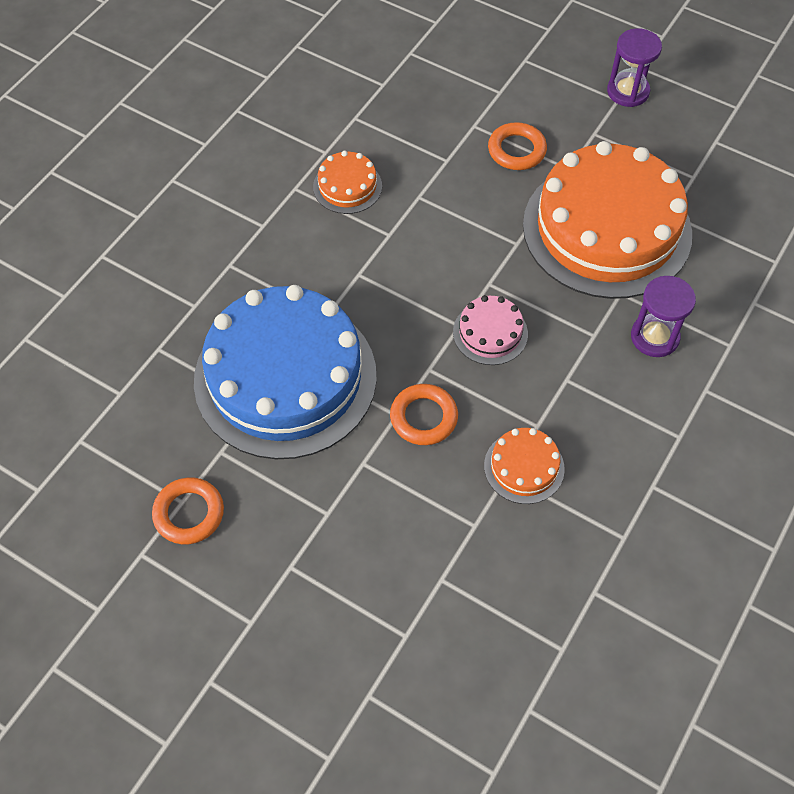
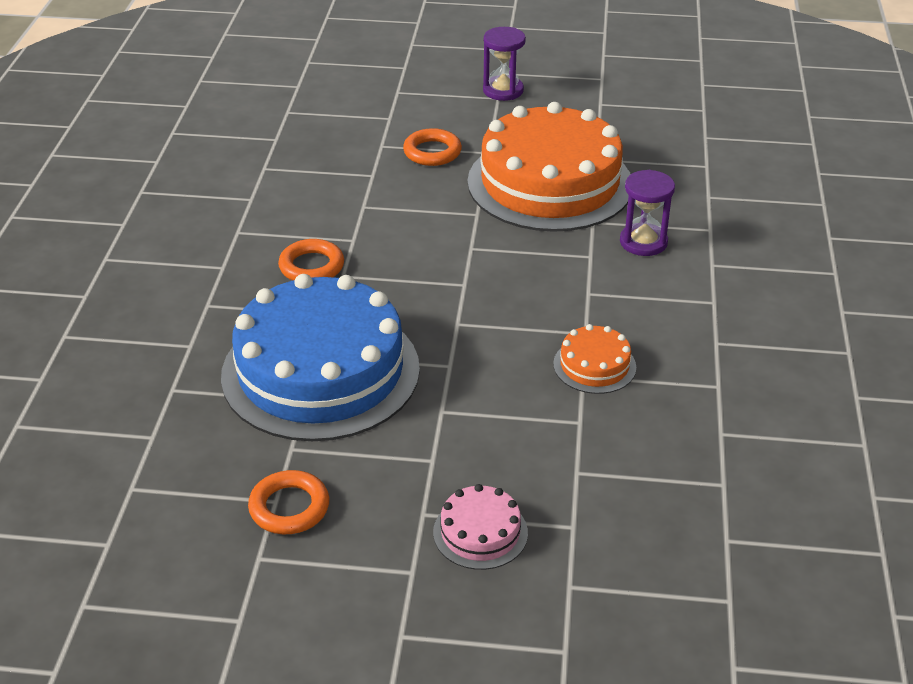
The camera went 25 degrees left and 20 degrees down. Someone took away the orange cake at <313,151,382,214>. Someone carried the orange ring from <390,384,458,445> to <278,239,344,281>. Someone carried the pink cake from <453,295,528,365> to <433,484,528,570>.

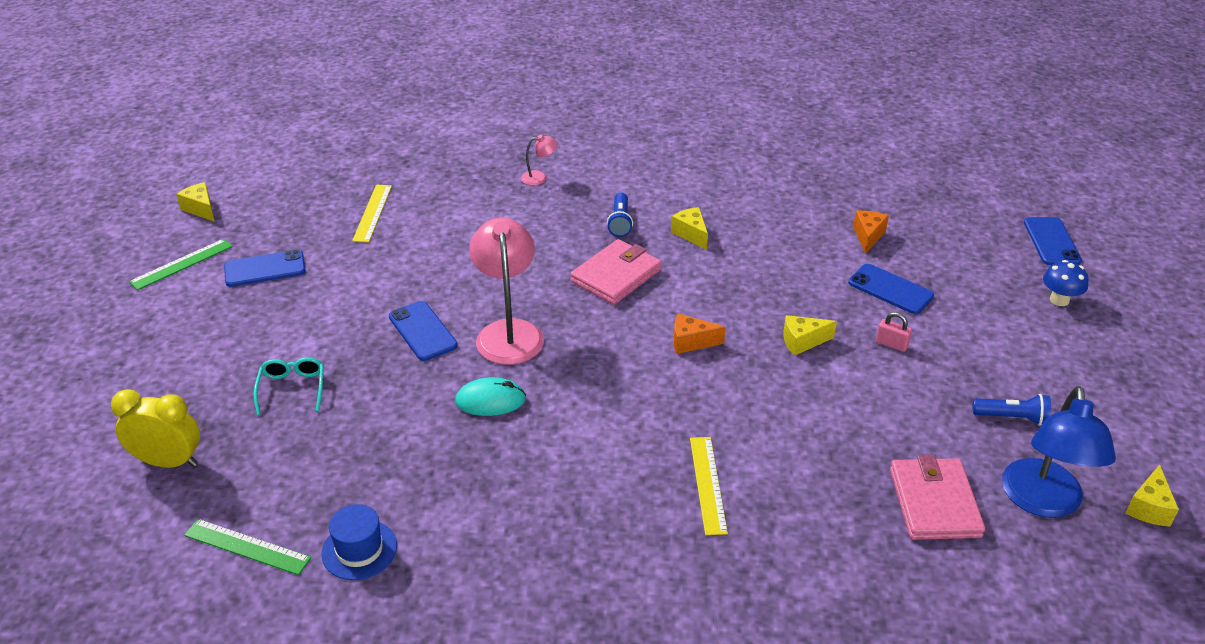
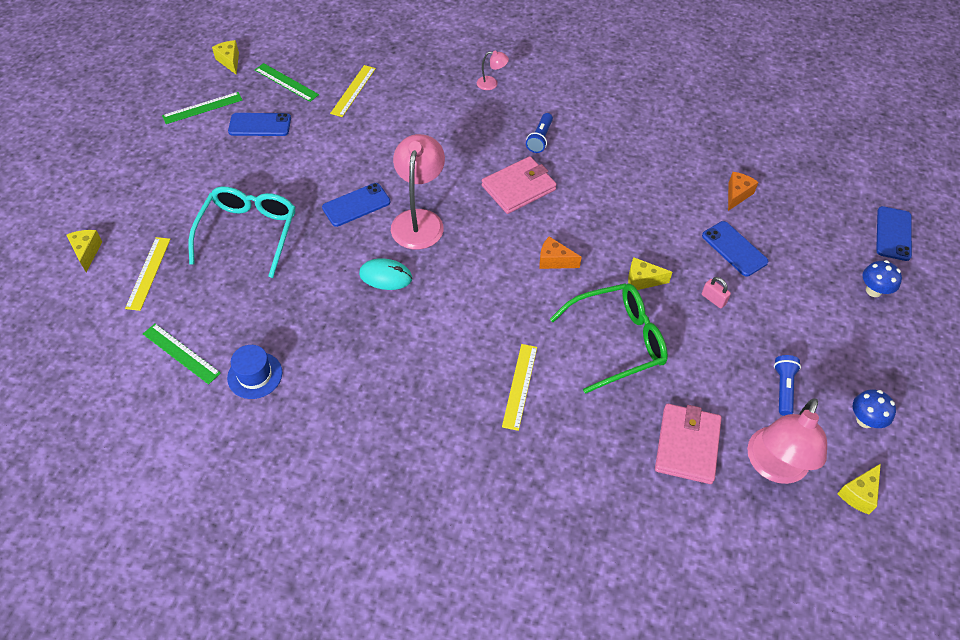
The camera went 15 degrees right and 15 degrees up. Someone swapped the yellow clock at <111,389,200,468> for the yellow ruler at <125,237,171,311>. Someone scaled the turquoise glasses at <254,357,324,415> by 1.89. Someone rotated the blue phone at <389,301,458,361> by 75 degrees clockwise. Someone carried the yellow cheese from <671,207,708,250> to <66,230,102,272>. Someone rotated the blue flashlight at <973,394,1051,426> by 105 degrees counterclockwise. Someone repainted the blue lamp at <1002,386,1116,518>, which became the pink lamp at <747,398,827,484>. Someone put down the green ruler at <255,63,319,102>. Someone put down the green glasses at <550,283,668,394>. Someone put down the blue mushroom at <853,389,896,428>.

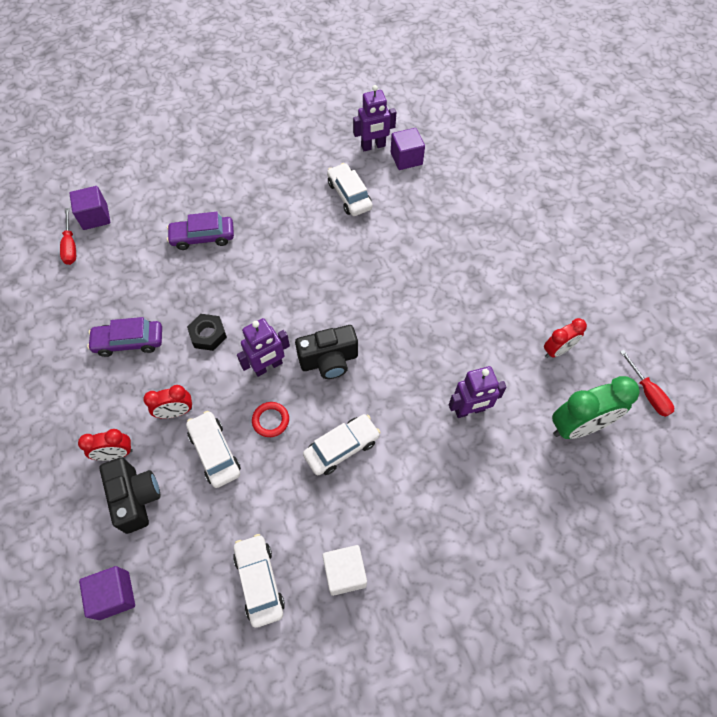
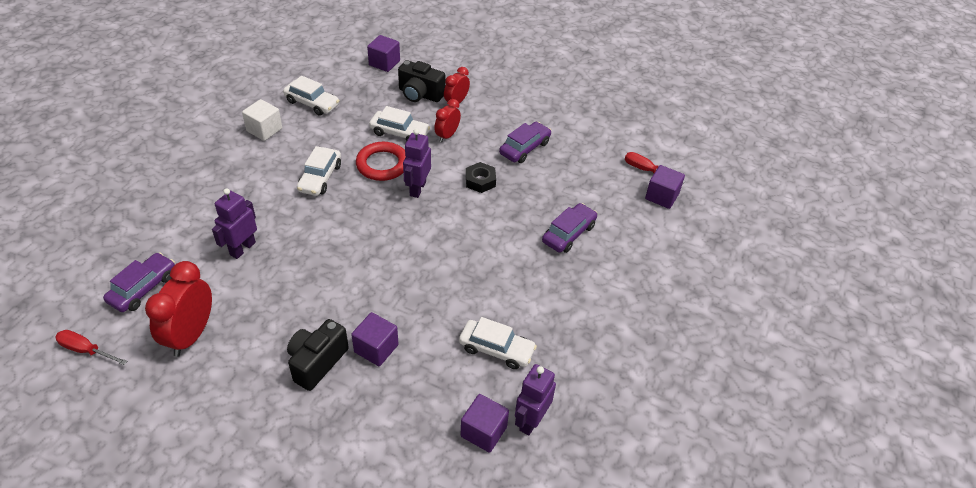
The camera went 135 degrees right and 15 degrees down. Someone scaled the red ring at <252,402,289,437> by 1.73. Someone carried the black camera from <295,325,358,379> to <287,319,349,391>. Someone scaled the red clock at <544,318,587,358> by 1.72. Someone swapped the green clock at <552,376,640,439> for the purple car at <103,252,175,312>. Someone put down the purple cube at <351,312,398,366>.

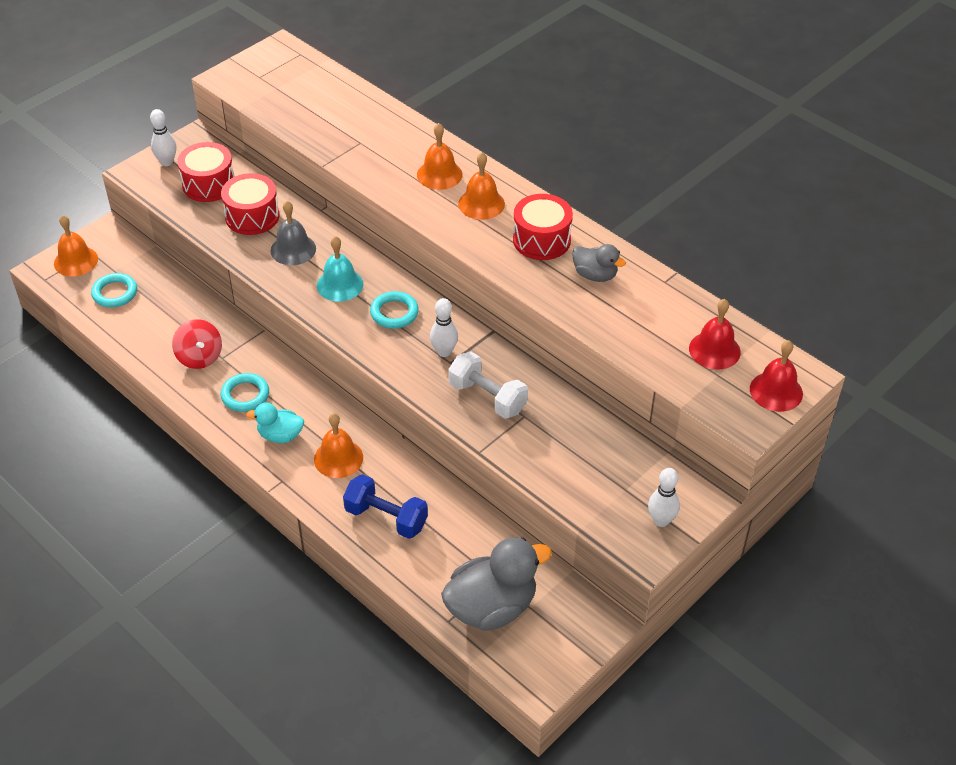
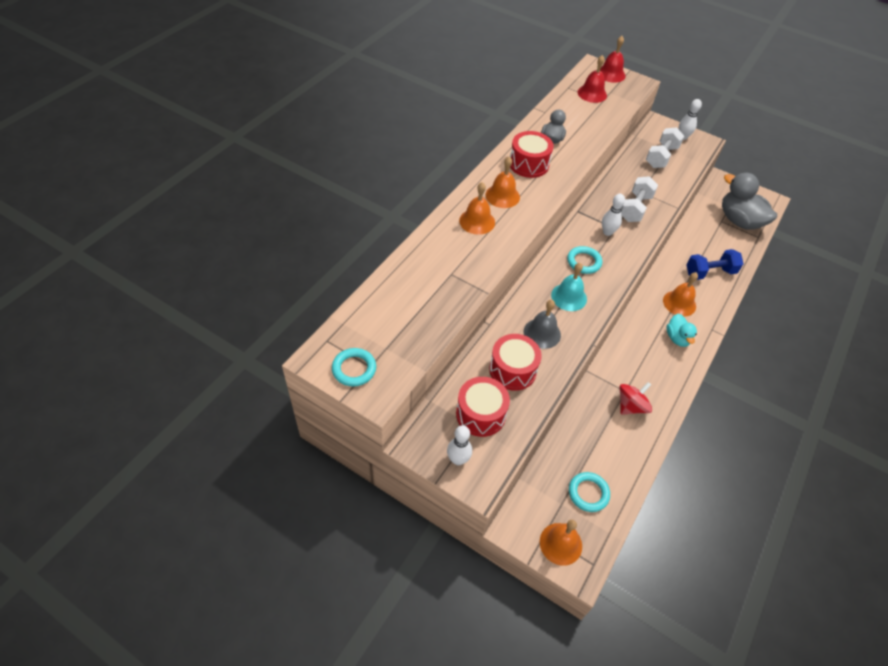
The camera went 105 degrees left and 5 degrees up. Someone carried the turquoise ring from <221,373,269,412> to <332,348,376,387>. Someone rotated the blue dumbbell at <343,474,428,539> by 60 degrees clockwise. Someone put down the white dumbbell at <646,127,684,168>.

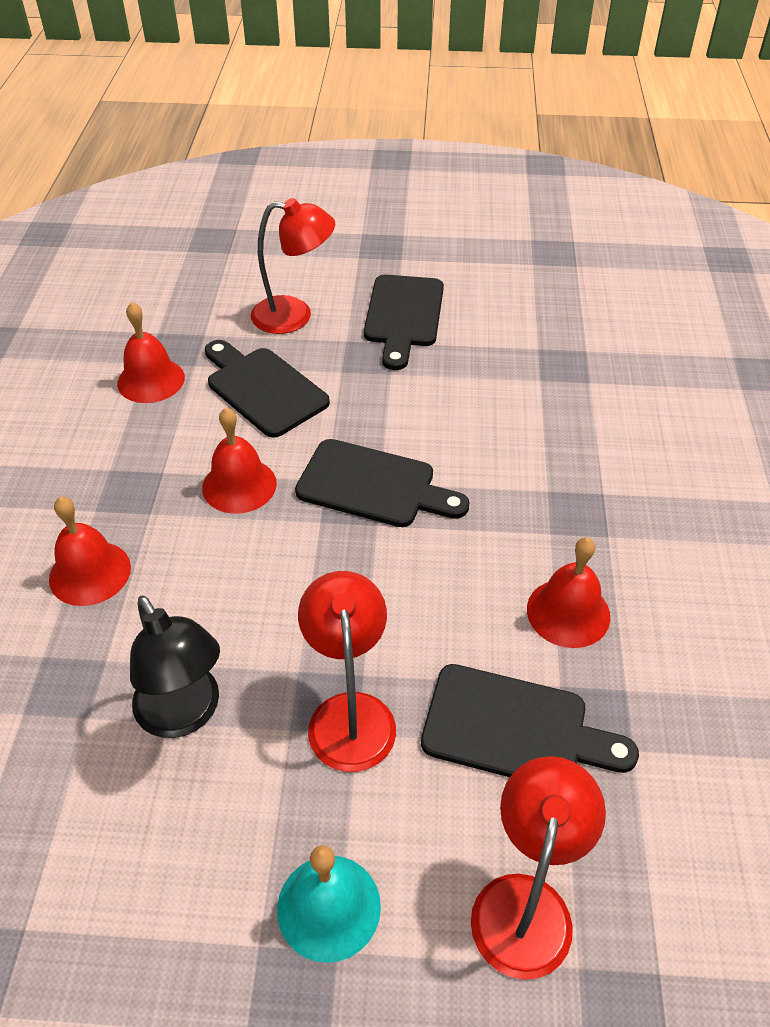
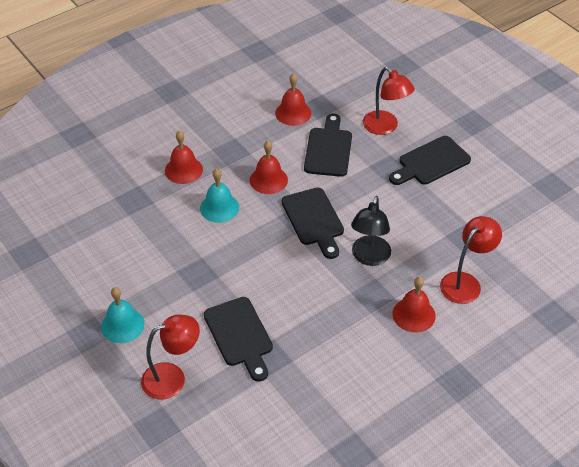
The camera went 50 degrees right and 0 degrees up. Someone carried the black lamp from <130,595,220,738> to <351,196,391,266>. Someone carried the red lamp from <298,571,396,772> to <440,216,502,304>. Someone carried the red bell from <527,537,610,648> to <393,277,436,333>. Someone put down the turquoise bell at <200,169,239,223>.

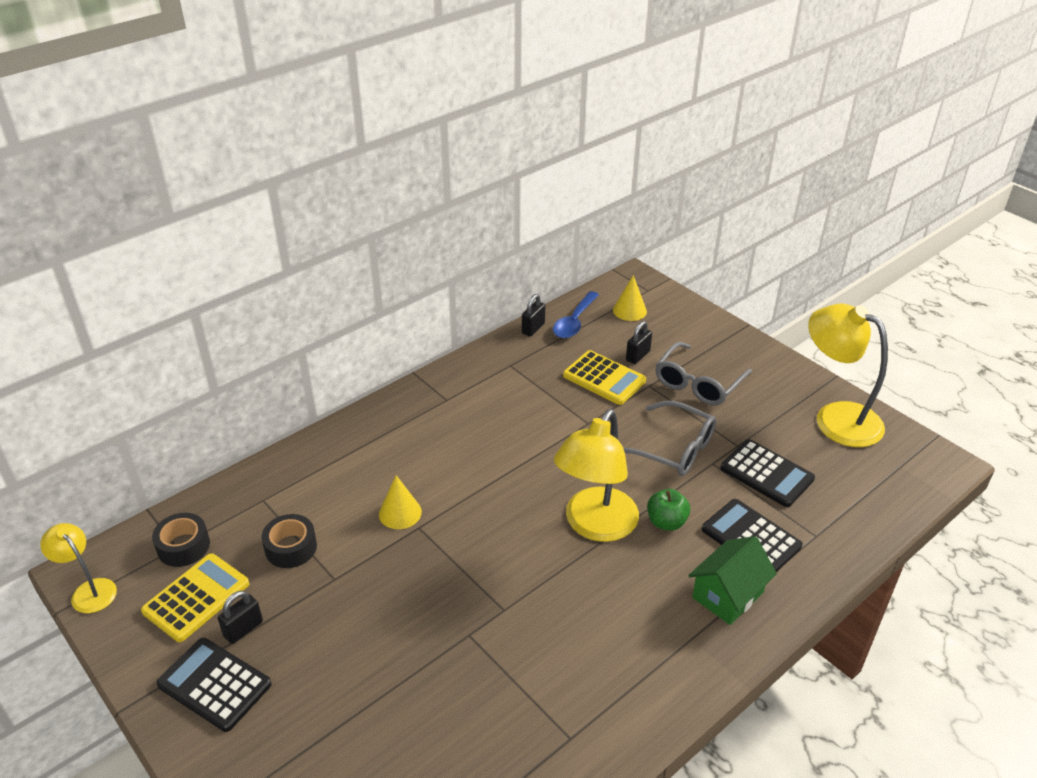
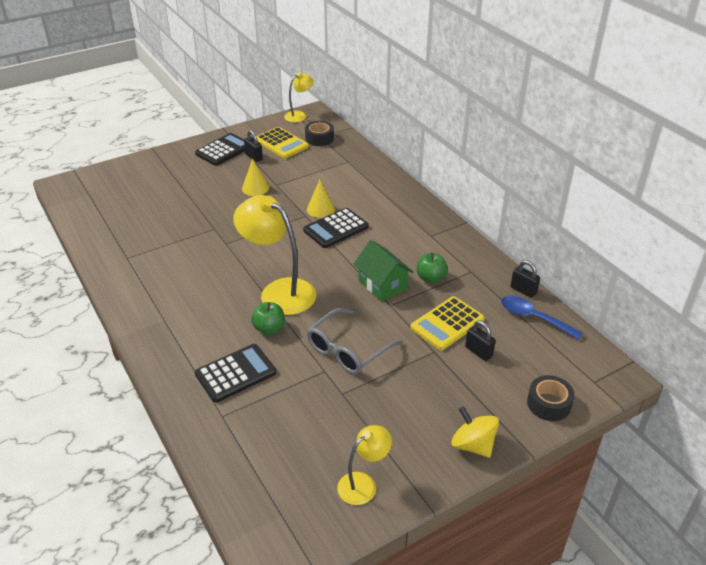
The camera went 100 degrees right and 0 degrees up. Someone carried the black tape from <262,514,317,568> to <527,375,575,421>. Someone carried the yellow cone from <613,275,647,321> to <242,159,269,196>. Someone took away the grey glasses at <655,342,752,405>. Someone carried the green house from <688,536,777,625> to <354,240,413,302>. Someone carried the black calculator from <720,439,815,507> to <303,208,369,248>. Someone scaled the yellow lamp at <808,304,888,447> by 0.55. Someone put down the green apple at <417,252,448,283>. Someone put down the yellow spinning top at <451,407,499,458>.

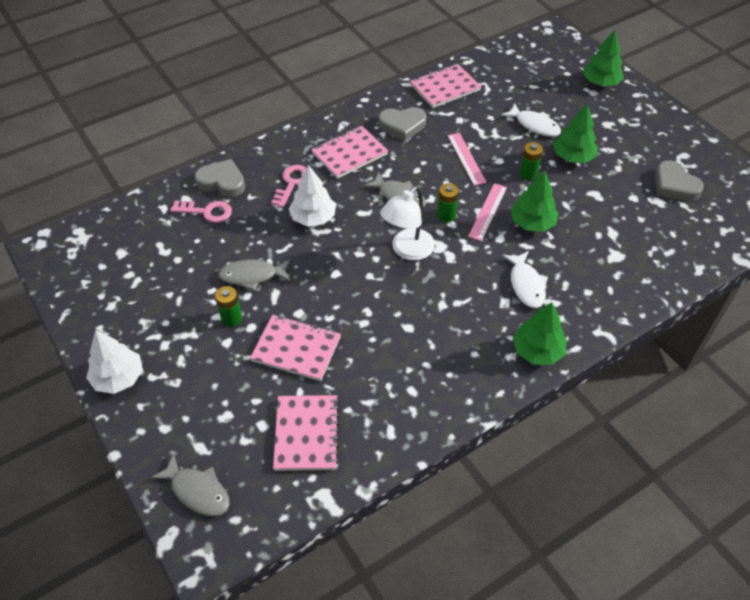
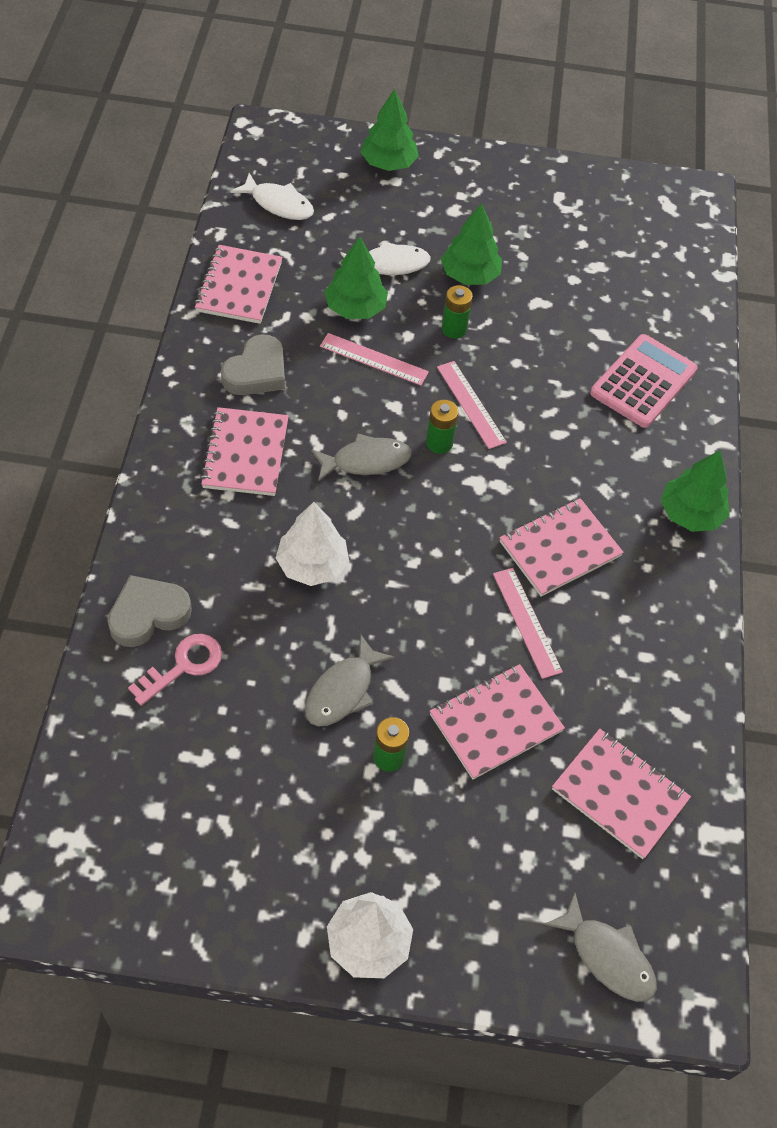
The camera went 55 degrees left and 5 degrees up. Someone rotated the grey fish at <151,453,230,516> by 60 degrees clockwise. Someone took away the pink key at <271,165,307,208>. Someone took away the white lamp at <380,186,435,260>. Someone carried the white fish from <502,251,548,308> to <230,173,314,220>. Someone carried the green tree from <511,171,559,232> to <324,237,388,319>. Someone took away the grey heart at <655,161,704,201>. Someone put down the pink ruler at <493,568,563,679>. Someone put down the pink notebook at <500,498,624,597>. Someone put down the pink calculator at <590,334,698,428>.

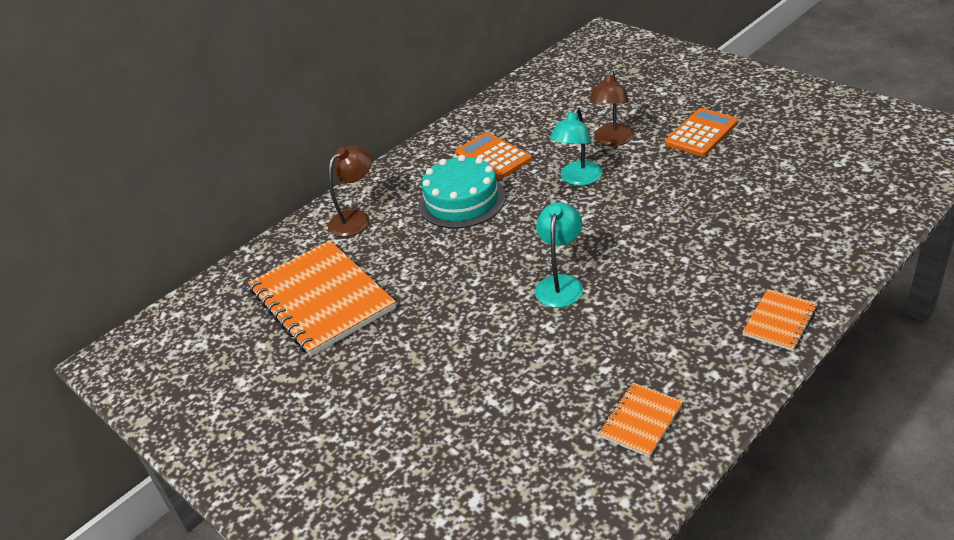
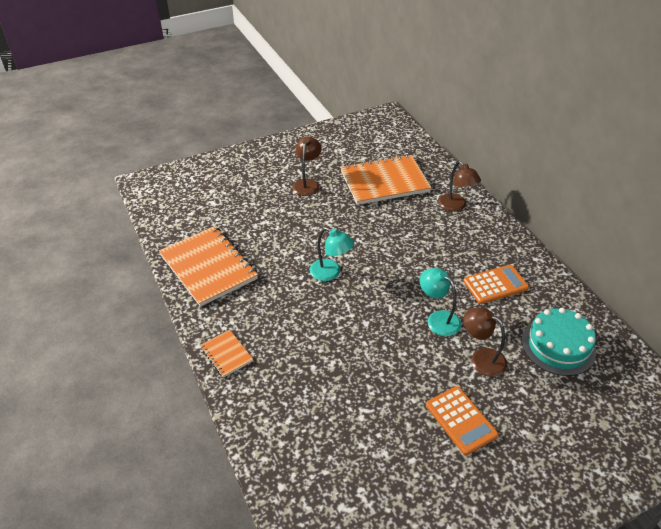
The camera went 105 degrees right and 5 degrees up. Someone carried the turquoise cake from <419,155,506,229> to <522,308,596,376>. Someone scaled the orange notebook at <598,383,683,458> by 2.12. Someone put down the brown lamp at <292,136,321,196>.

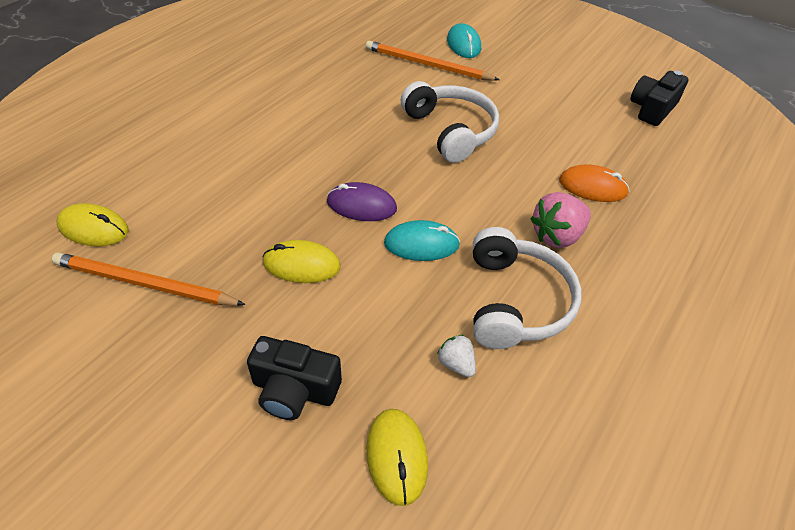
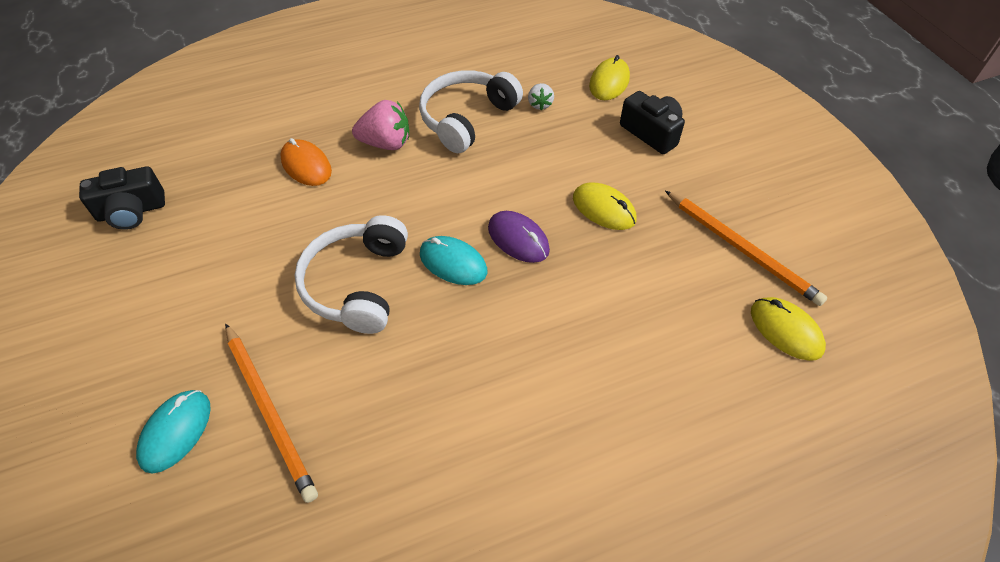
The camera went 145 degrees left and 5 degrees up. Someone carried the turquoise mouse from <384,220,460,261> to <420,236,487,285>.

